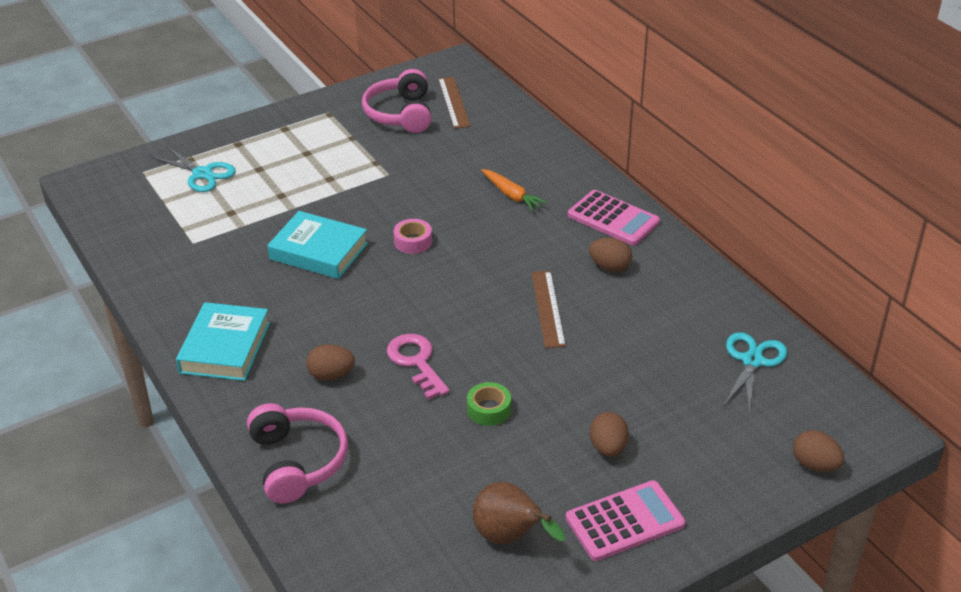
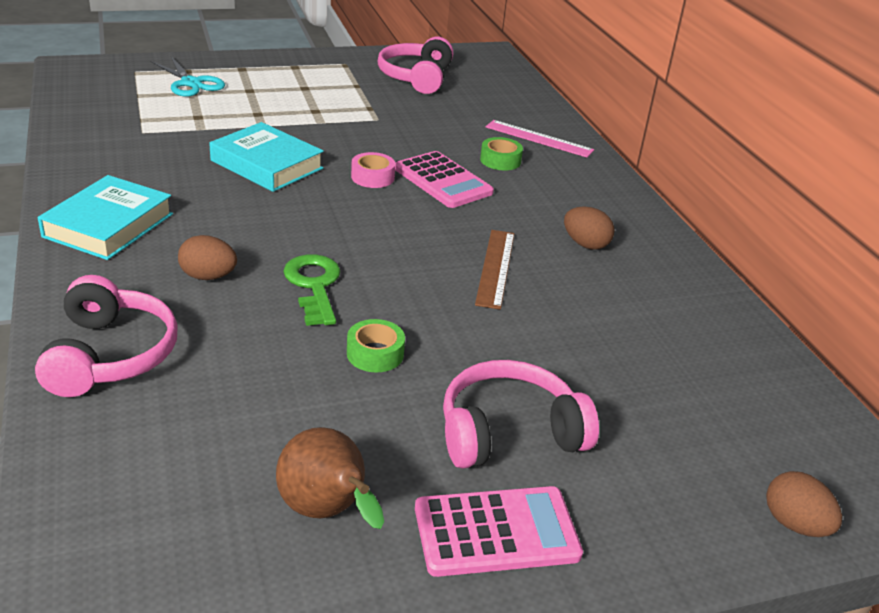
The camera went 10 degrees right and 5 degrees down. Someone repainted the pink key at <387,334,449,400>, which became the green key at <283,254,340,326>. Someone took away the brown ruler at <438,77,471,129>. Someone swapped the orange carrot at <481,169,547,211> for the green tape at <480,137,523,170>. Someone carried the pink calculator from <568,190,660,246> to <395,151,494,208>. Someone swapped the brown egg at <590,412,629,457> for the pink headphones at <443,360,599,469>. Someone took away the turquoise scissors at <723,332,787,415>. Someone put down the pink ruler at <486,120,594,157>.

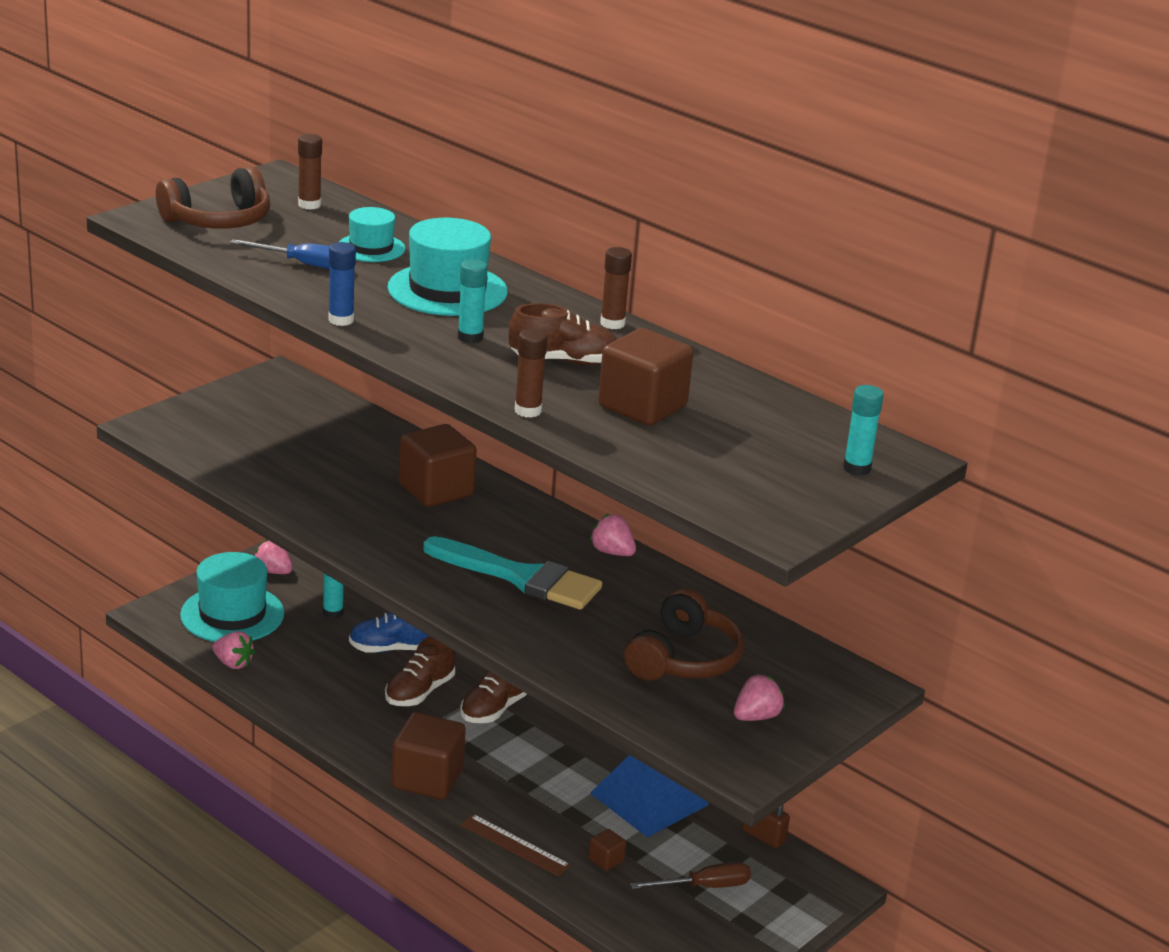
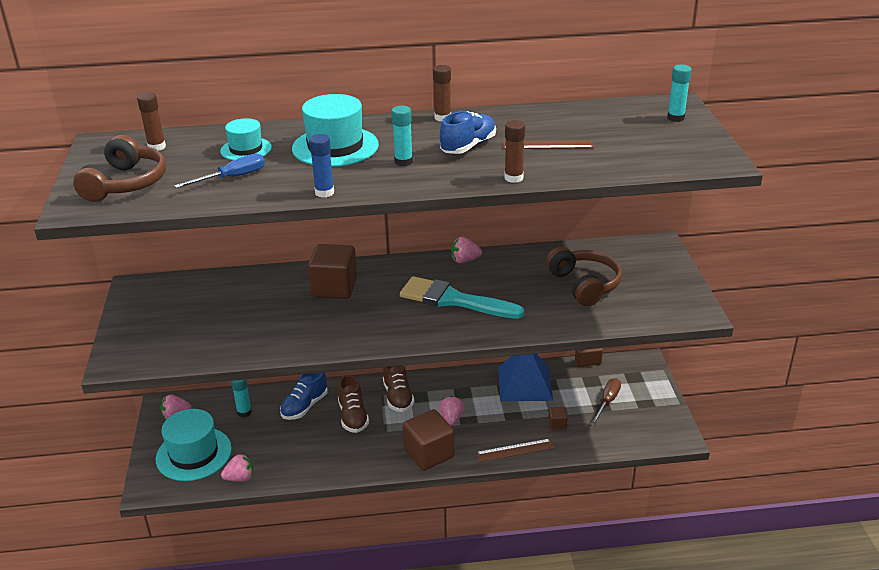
The camera went 45 degrees left and 5 degrees up. Someone rotated the turquoise brush at <423,536,602,610> by 135 degrees counterclockwise. Someone repainted the brown shoe at <509,303,617,365>, which became the blue shoe at <440,111,496,154>. Someone swapped the brown cube at <598,328,693,426> for the brown ruler at <502,140,594,149>. Someone carried the pink strawberry from <734,674,785,721> to <439,396,465,426>.

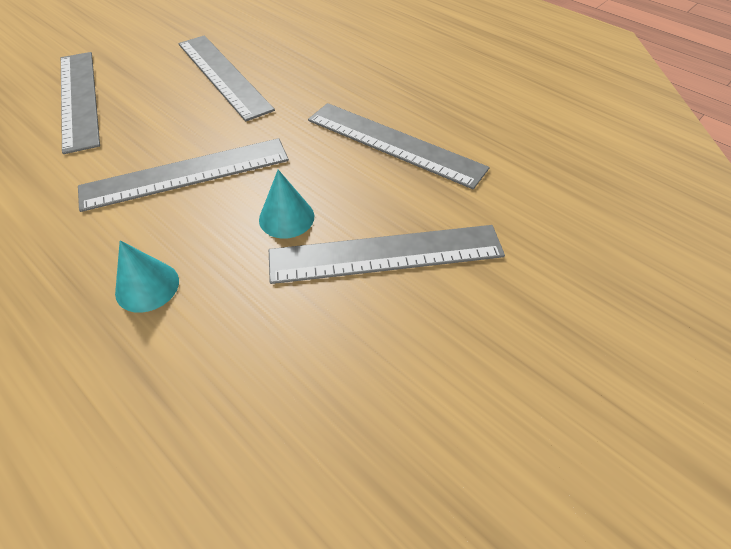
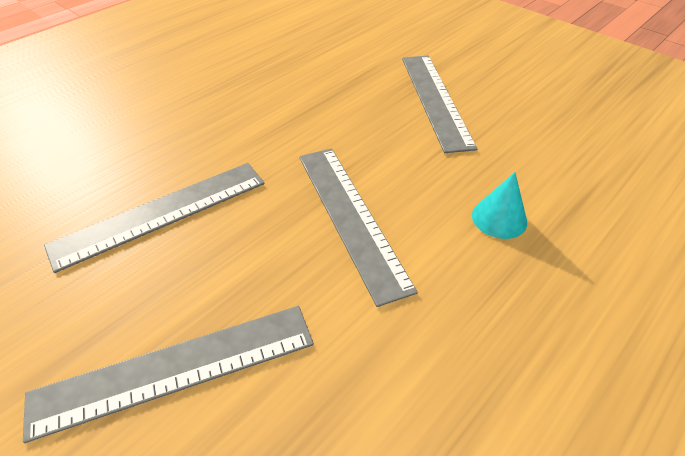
The camera went 90 degrees left and 5 degrees down. Someone took away the turquoise cone at <259,170,314,238>. Someone took away the grey ruler at <308,103,490,189>.

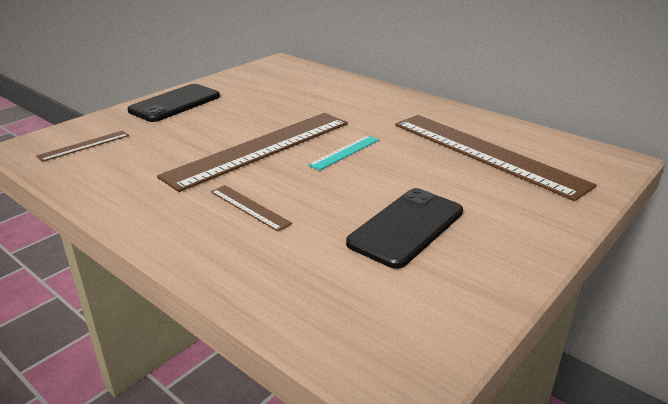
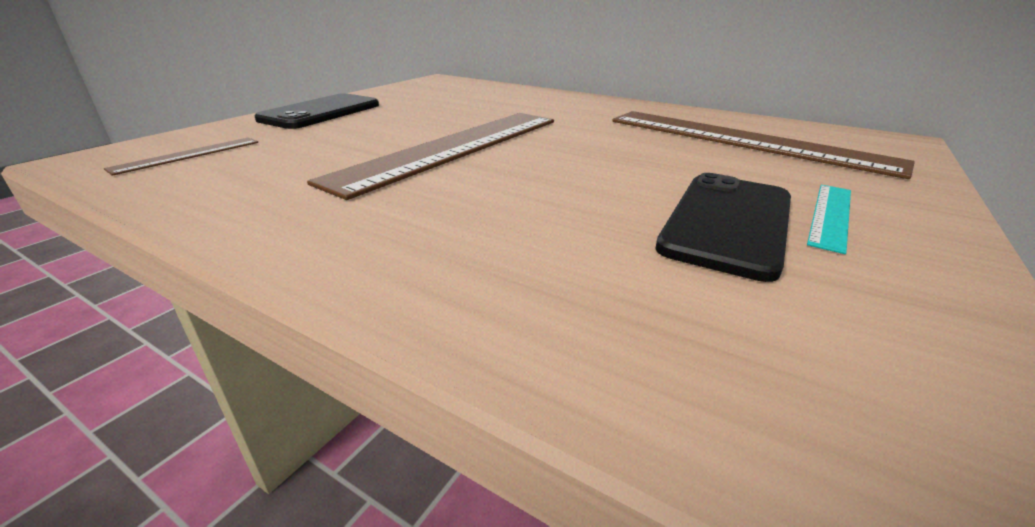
The camera went 10 degrees left and 0 degrees up. Someone took away the brown ruler at <211,185,292,231>. Someone carried the turquoise ruler from <308,135,379,170> to <807,185,851,254>.

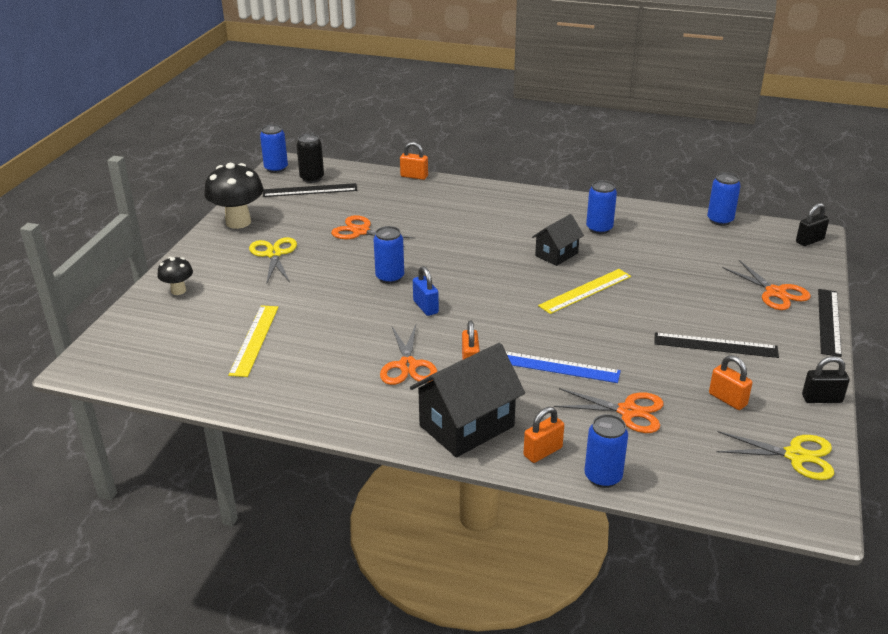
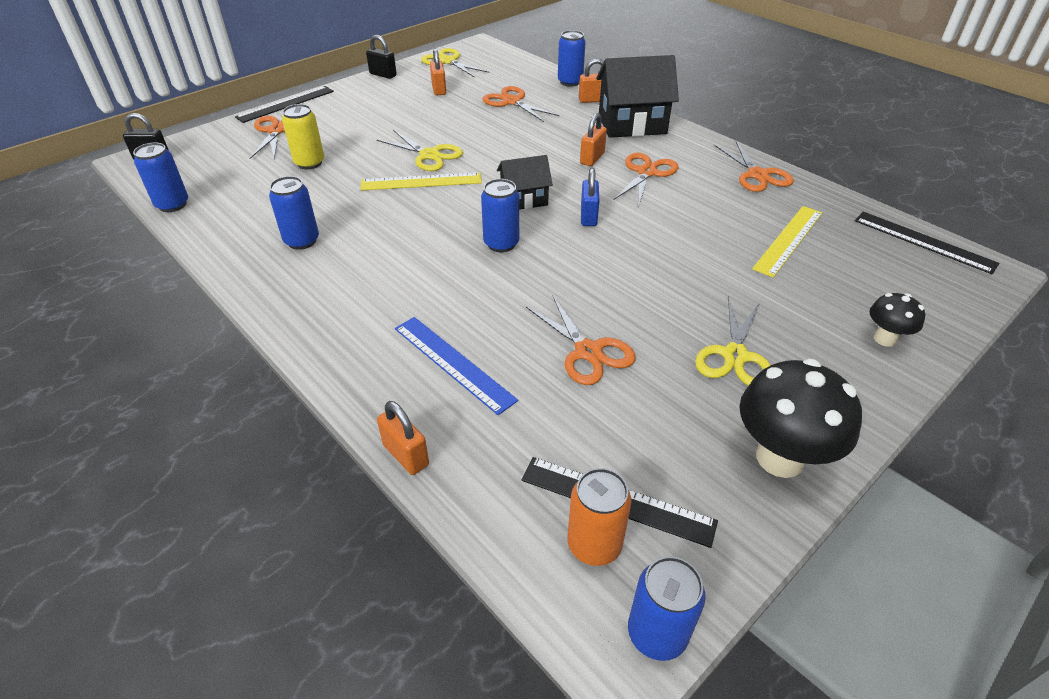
The camera went 150 degrees left and 10 degrees up. Someone repainted the black can at <296,133,324,183>, which became the orange can at <567,468,632,566>. Someone carried the blue can from <374,226,404,284> to <481,179,519,252>. Someone carried the blue ruler from <506,351,621,383> to <395,317,518,415>. Someone carried the black house from <532,214,584,266> to <497,155,553,210>. Someone carried the black ruler from <654,332,779,358> to <855,212,1000,274>. Someone put down the yellow can at <282,104,324,169>. Someone put down the yellow scissors at <377,130,463,171>. Someone put down the orange scissors at <714,141,794,192>.

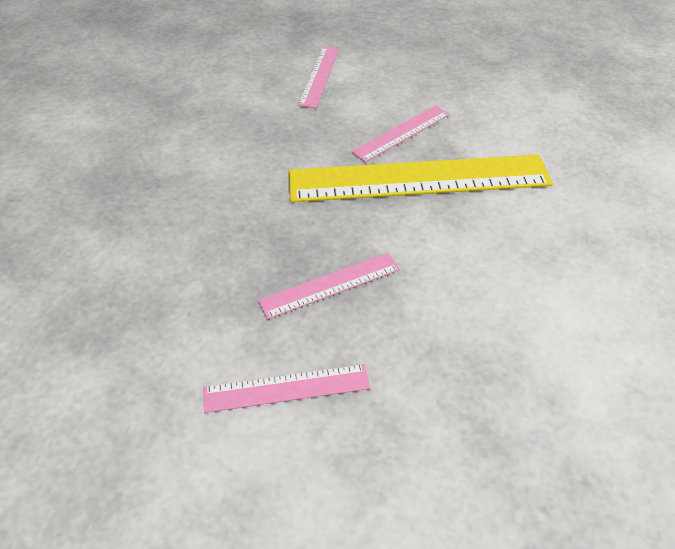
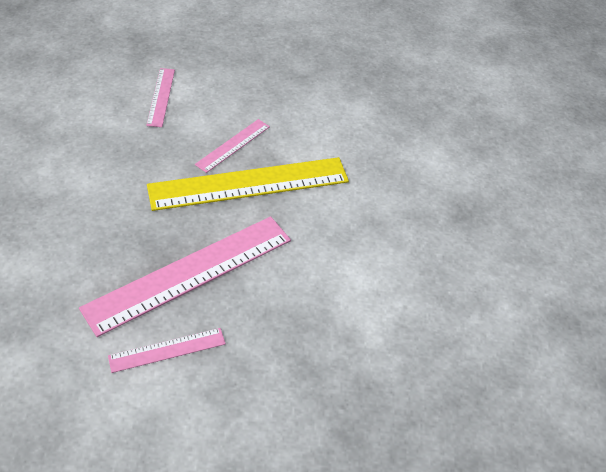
The camera went 15 degrees left and 0 degrees up. Someone scaled the pink ruler at <258,253,400,319> by 2.07.

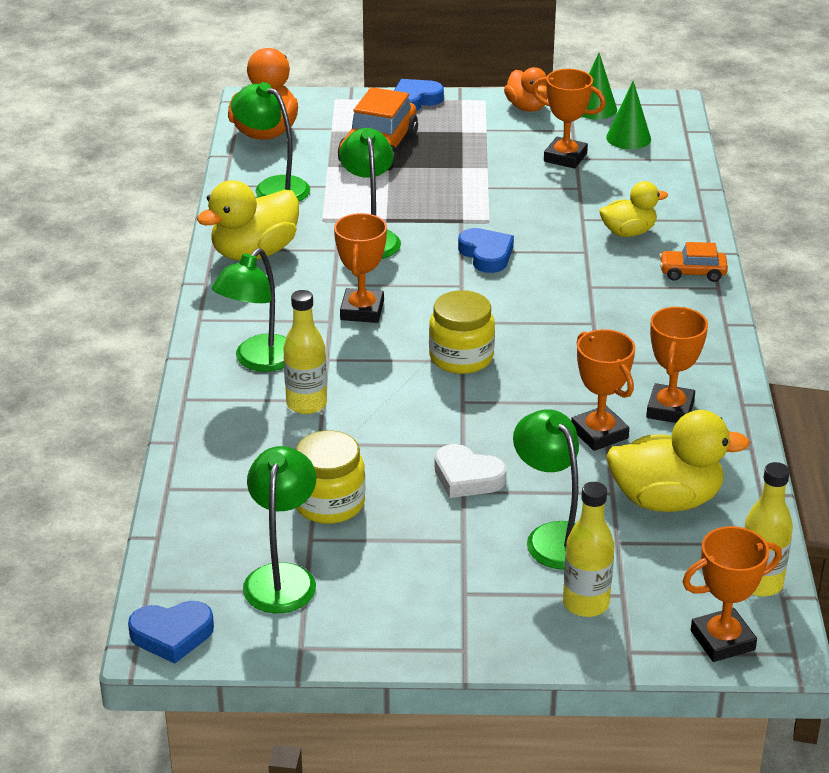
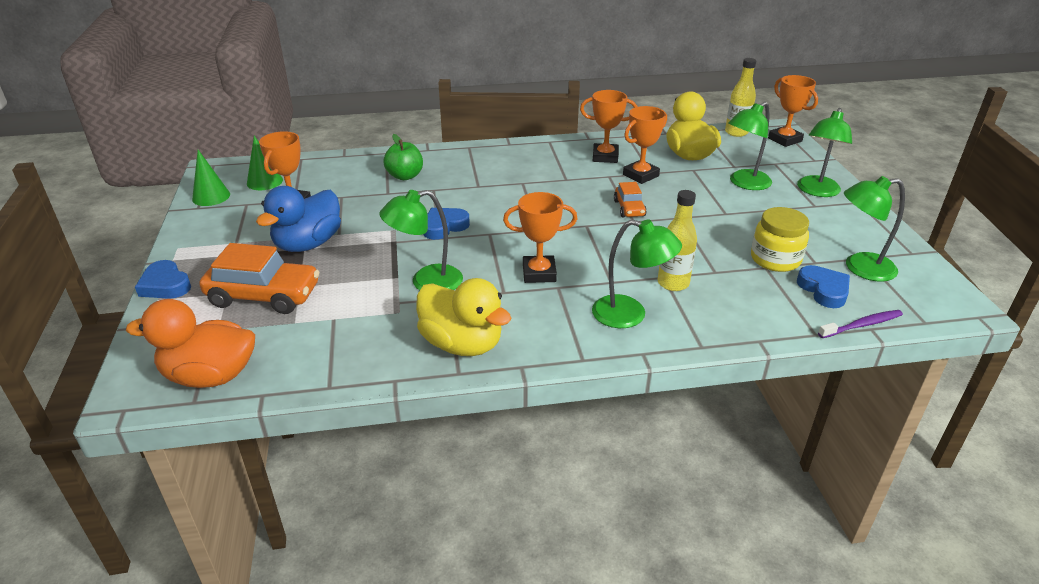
The camera went 100 degrees left and 0 degrees up. Someone carried the blue heart from <128,601,214,664> to <797,265,850,308>. Someone carried the green lamp from <231,82,310,202> to <797,108,852,197>. Someone took away the yellow jar at <429,290,495,374>. Someone took away the white heart at <435,444,506,498>. Someone took away the orange duck at <504,67,548,112>. Someone took away the yellow bottle at <563,482,614,617>. Someone swapped the yellow duck at <599,181,668,237> for the green apple at <383,134,423,180>. Someone carried the orange car from <659,242,728,282> to <614,182,647,217>. Someone put down the blue duck at <256,186,341,252>. Someone put down the purple toothbrush at <818,310,903,338>.

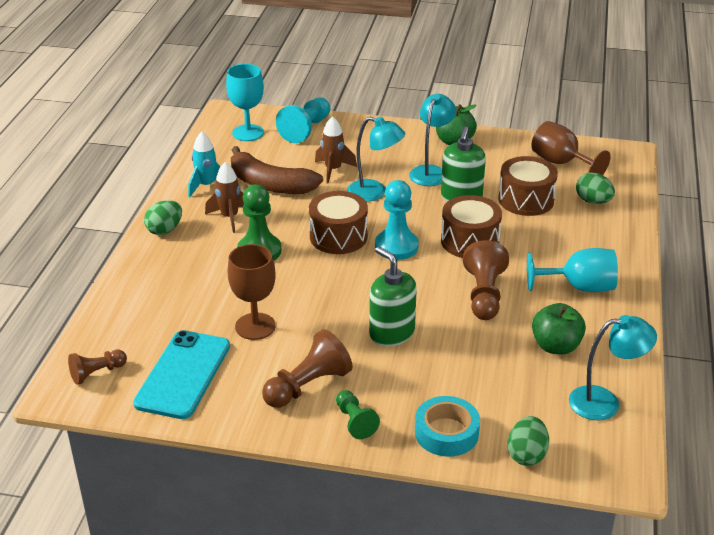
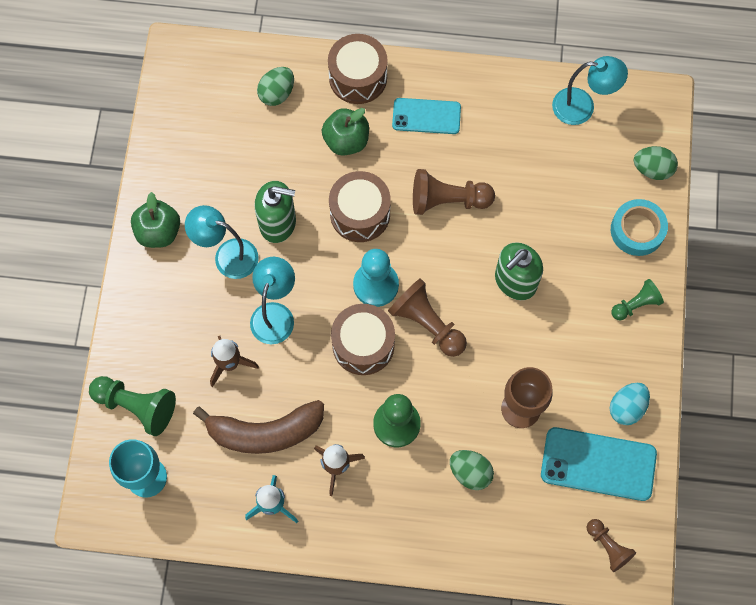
The camera went 95 degrees left and 35 degrees up. Someone carried the green egg from <144,200,182,235> to <450,450,494,490>. Someone rotated the brown banana at <231,146,323,194> by 60 degrees clockwise. Someone carried the brown pawn from <262,329,352,408> to <388,278,467,357>. Someone repainted the turquoise pawn at <276,98,330,143>, which became the green pawn at <89,376,176,436>. Someone carried the brown drum from <498,156,558,216> to <328,34,388,104>. Someone swapped the turquoise goblet at <527,248,618,292> for the turquoise phone at <392,98,461,134>. Someone took away the brown goblet at <531,121,610,175>. Someone carried the green apple from <532,303,586,354> to <322,108,369,156>. Someone rotated the turquoise lamp at <569,315,657,420> by 105 degrees clockwise. Someone put down the turquoise egg at <610,383,650,425>.

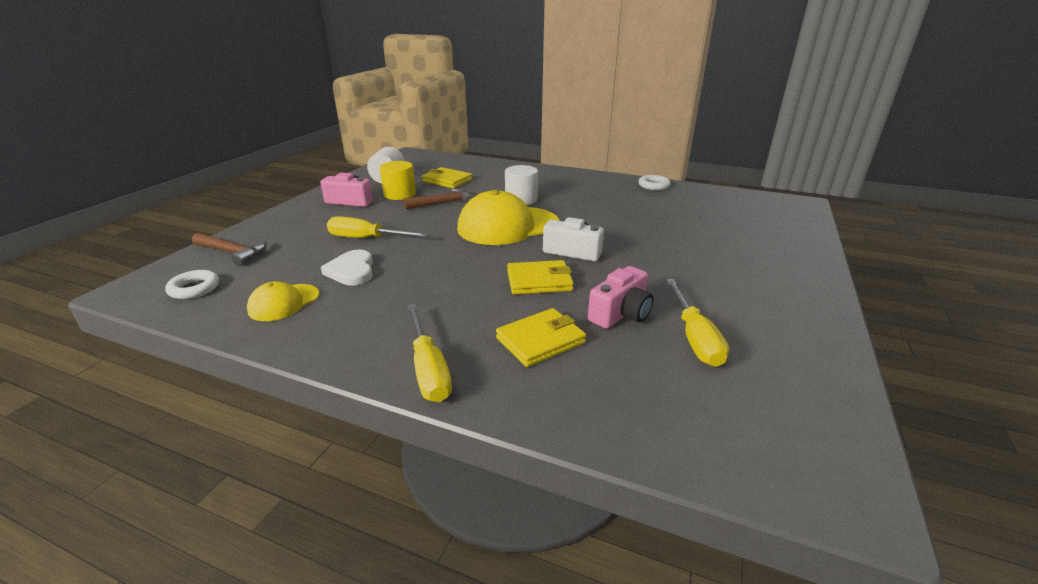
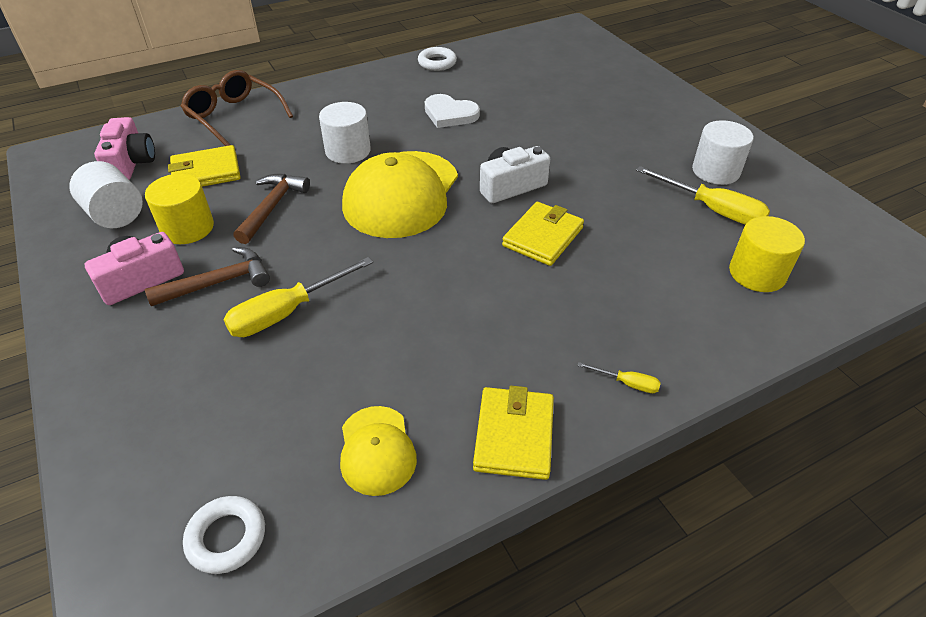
The camera went 50 degrees left and 15 degrees up. Someone carried the brown hammer from <192,233,267,266> to <144,247,270,306>. Someone carried the white heart from <321,250,373,285> to <425,94,480,128>. Someone scaled the yellow screwdriver at <407,304,452,402> by 0.47. Someone carried the yellow wallet from <496,308,586,367> to <473,386,554,480>. Someone carried the pink camera from <588,266,654,329> to <94,117,155,180>. Someone put down the brown glasses at <181,70,293,146>. Someone put down the white cylinder at <692,120,754,185>. Someone put down the yellow cylinder at <729,216,805,292>.

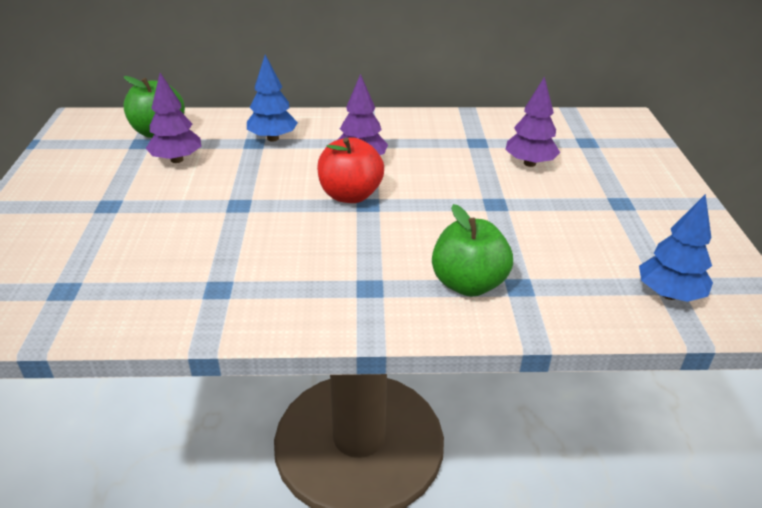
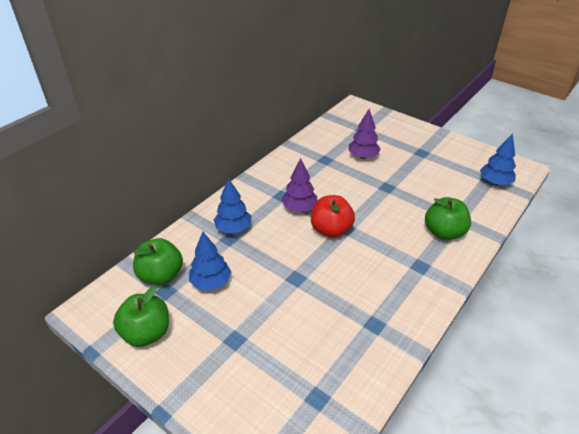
The camera went 50 degrees left and 5 degrees up. Someone repainted the purple tree at <146,73,201,163>, which became the blue tree at <189,232,231,290>. Someone put down the green apple at <113,287,169,347>.

